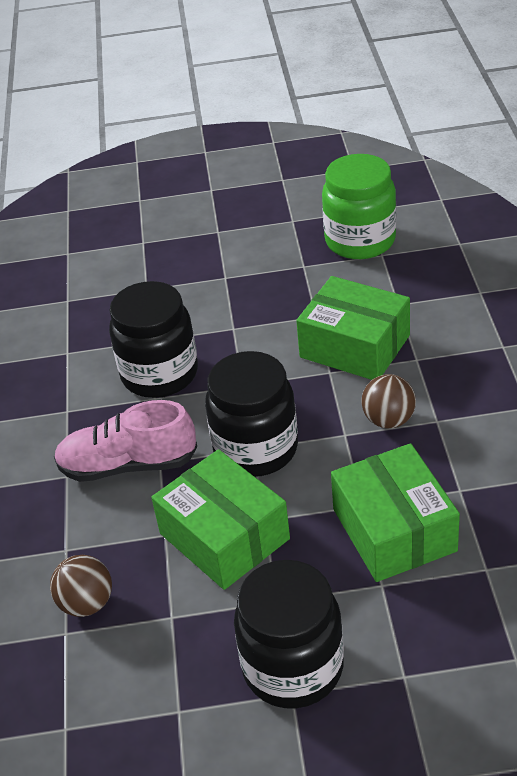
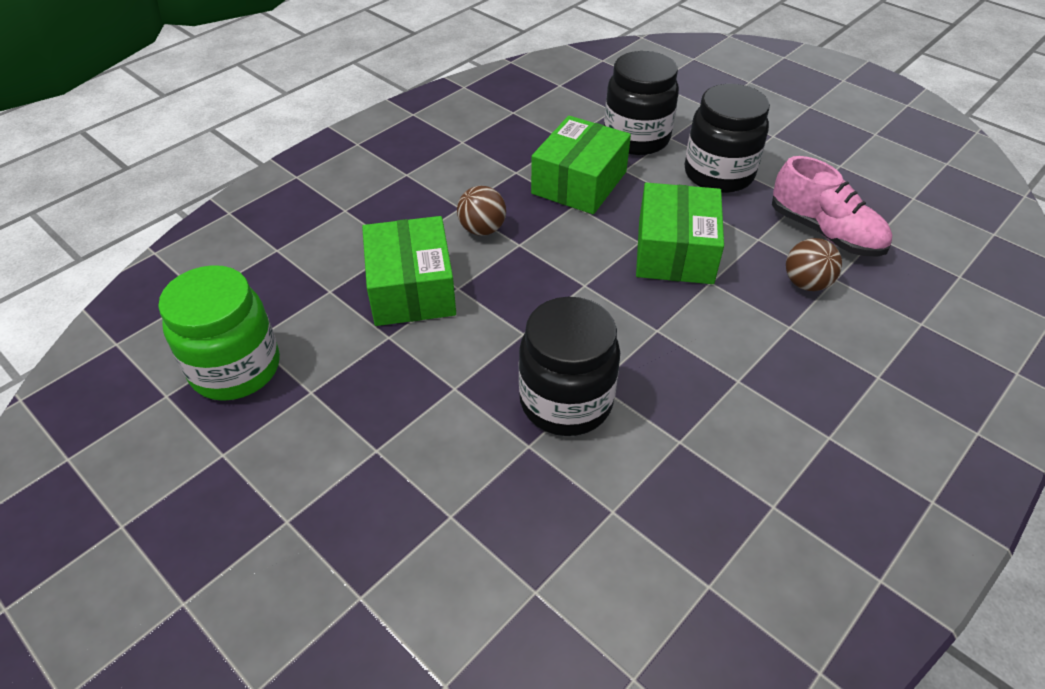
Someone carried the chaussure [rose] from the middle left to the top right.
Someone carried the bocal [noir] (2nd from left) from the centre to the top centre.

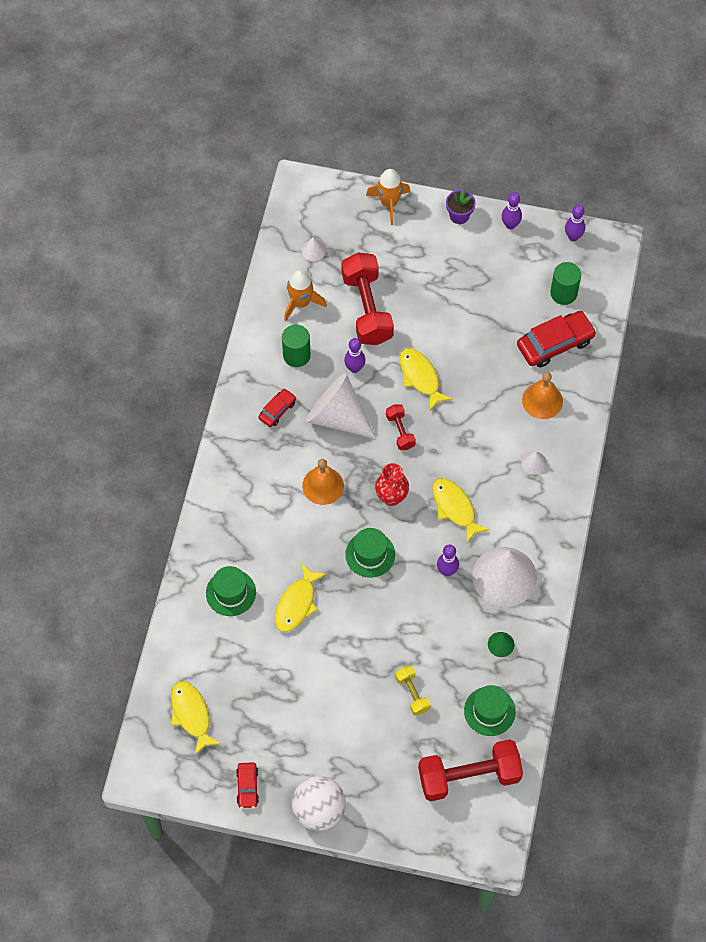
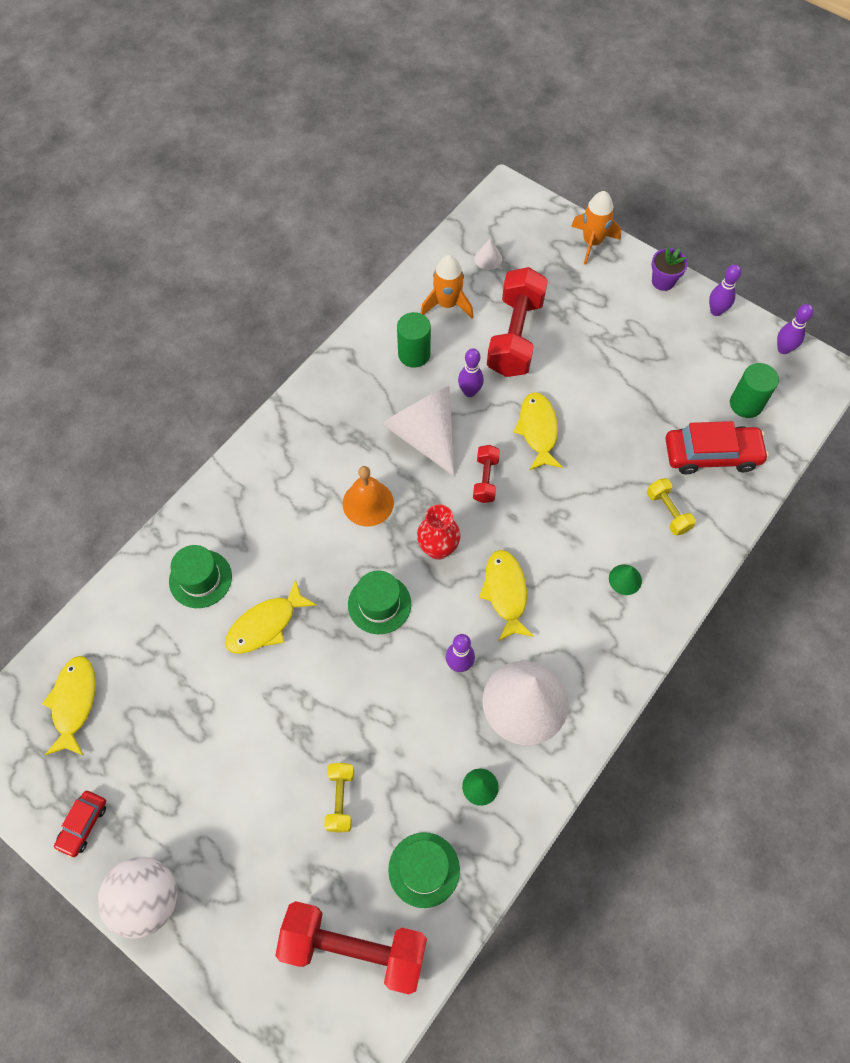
Someone took away the voiture [rouge] (2nd from left) at the centre.
Someone swapped the cloche [orange] (2nd from left) at the middle right for the haltère [jaune] (2nd from left) at the middle right.
Someone repainted the cône [blanc] (4th from left) at the middle right, which became the cône [vert] (2nd from left) at the middle right.

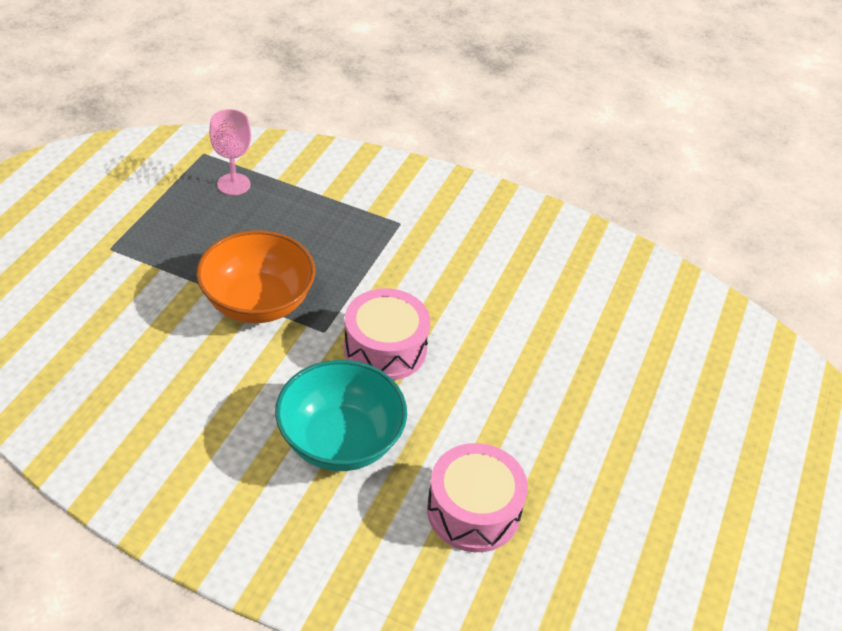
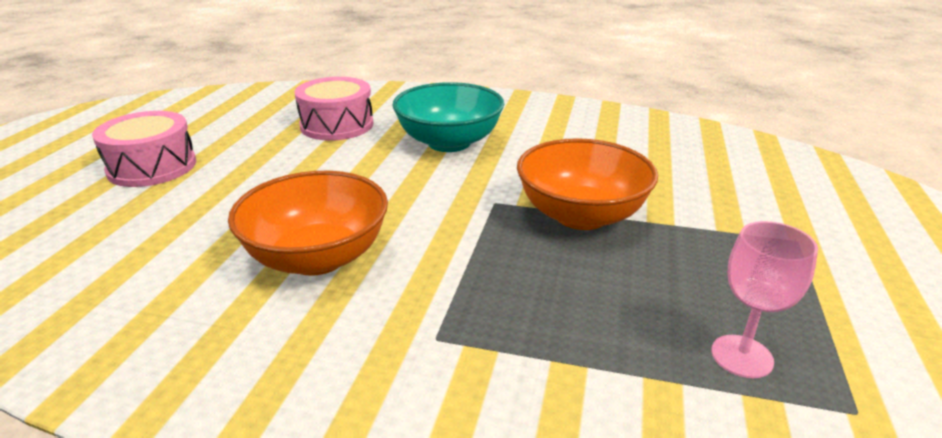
Someone put down the bol [orange] (1st from left) at the middle left.
Someone carried the tambour [rose] (1st from left) from the centre to the middle left.

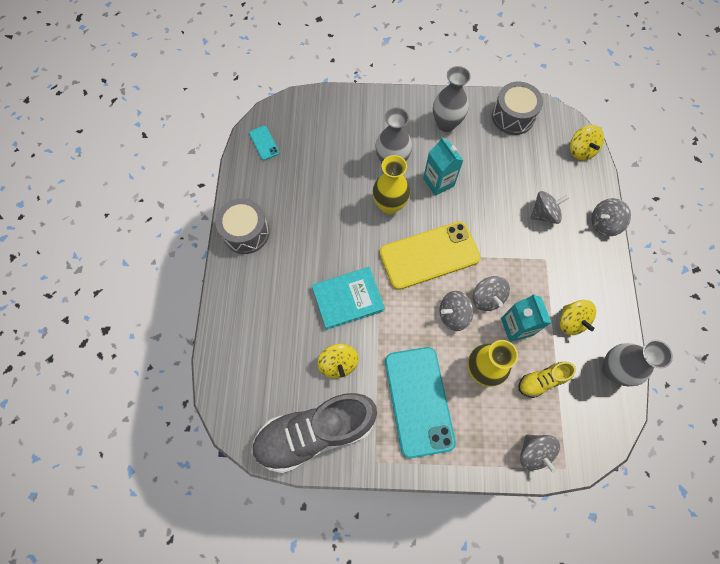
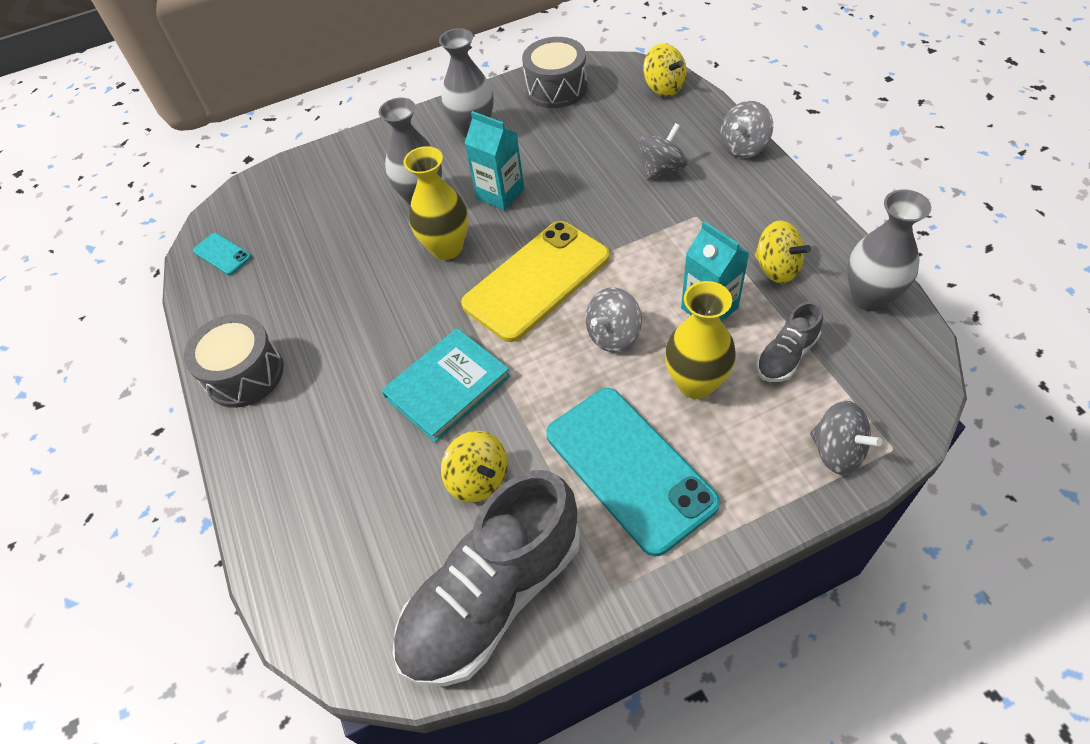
Someone took away the toupie [gris] (2nd from left) at the middle right.
Someone repainted the chaussure [jaune] at the bottom right, which became the chaussure [gris] (2nd from left) at the middle right.

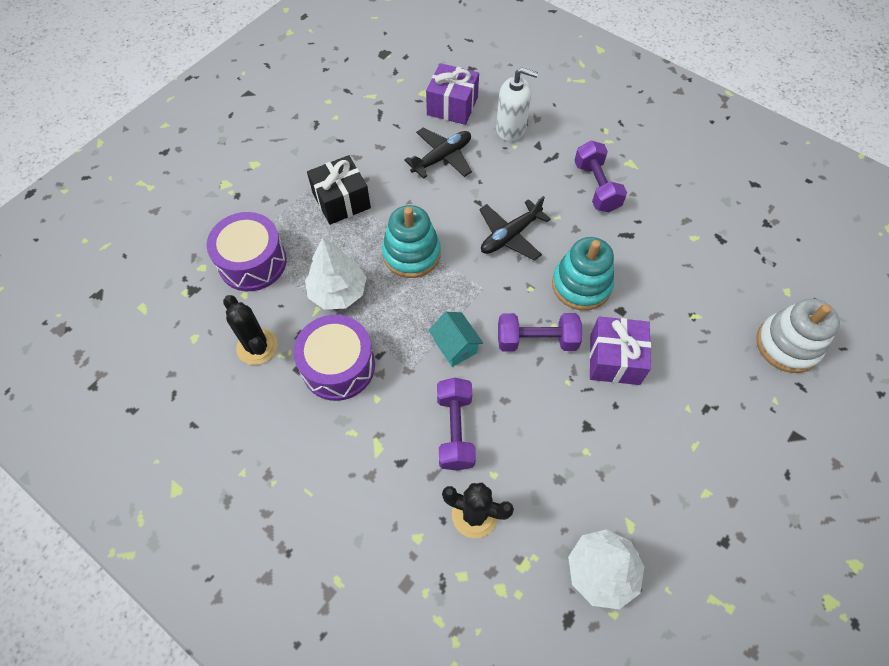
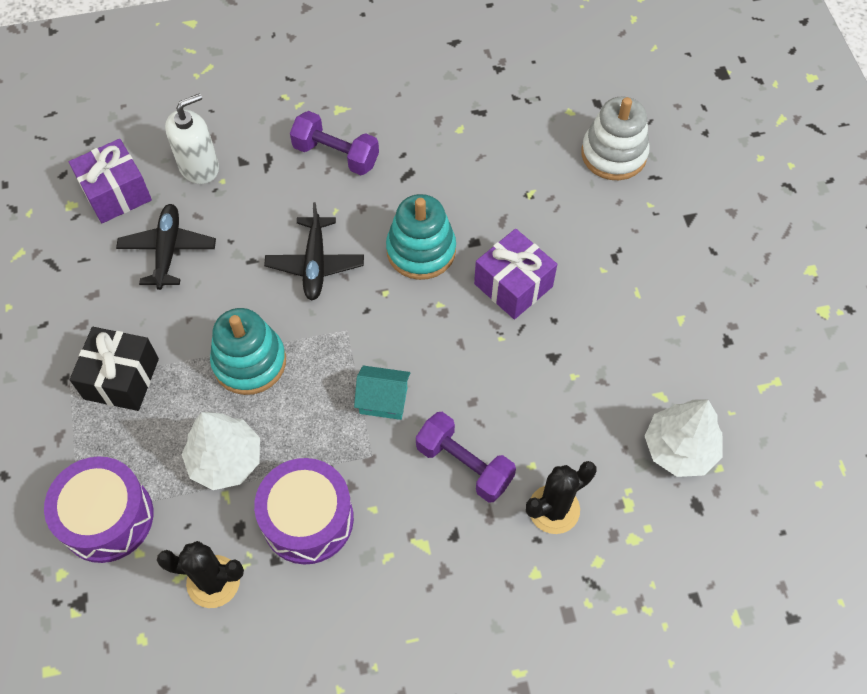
Someone took away the haltère [violet] (2nd from left) at the centre.

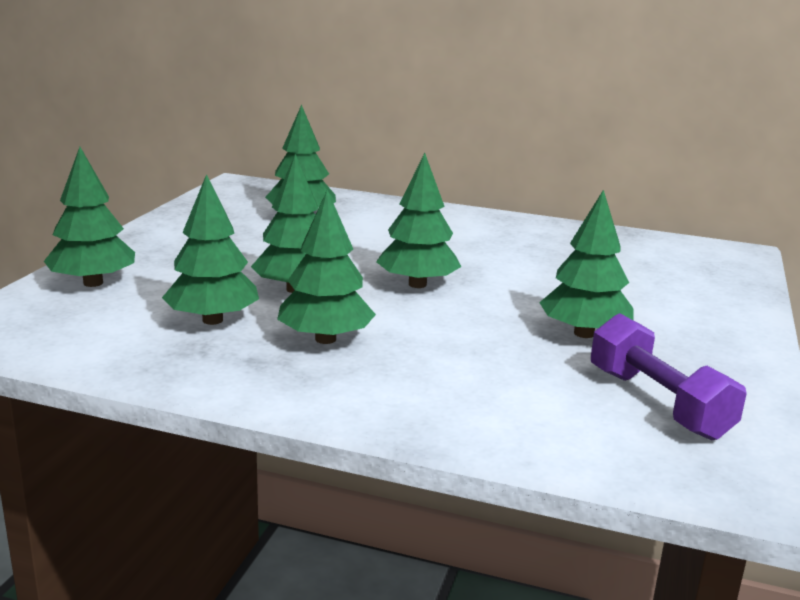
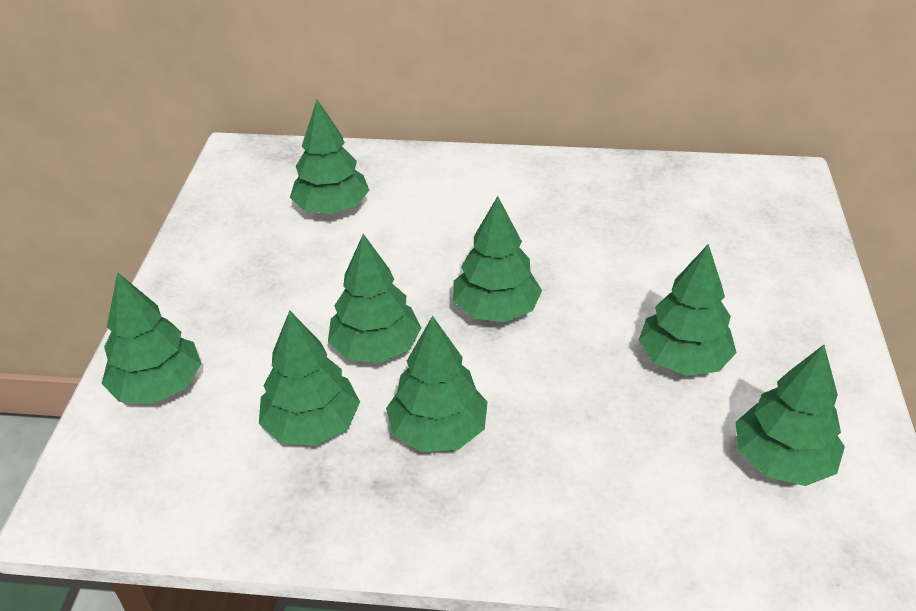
Someone swapped the haltère [violet] at the middle right for the arbre [vert] (8th from left) at the bottom right.

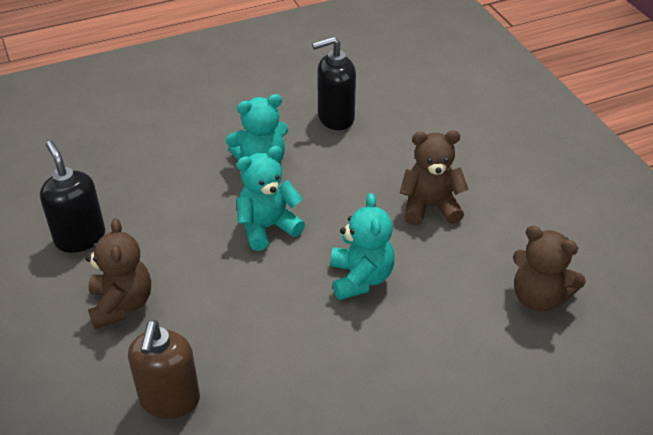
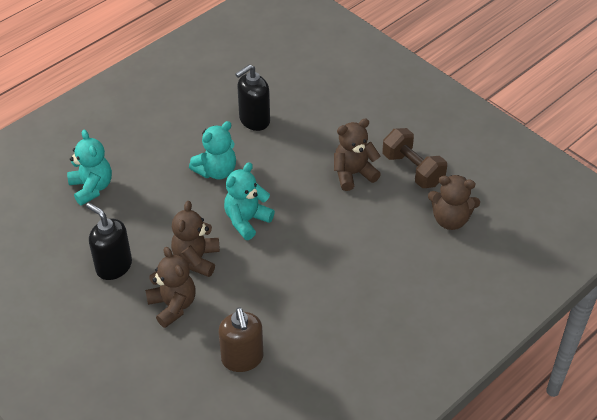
Someone put down the ours en peluche [marron] (2nd from left) at the middle left.
Someone put down the haltère [marron] at the middle right.
Someone carried the ours en peluche [turquoise] (3rd from left in the first image) from the centre to the middle left.

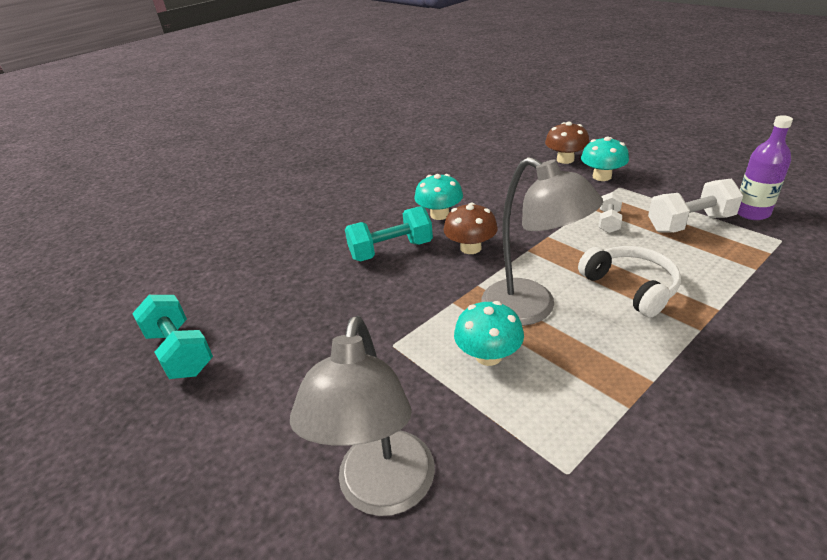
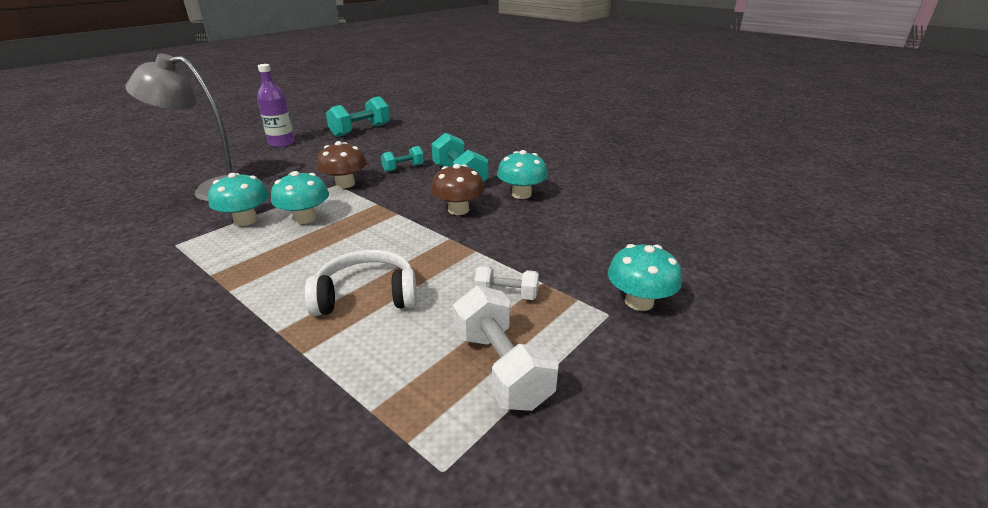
Someone took away the lampe [gris] (2nd from left) at the centre.
Someone put down the champignon [turquoise] (1st from left) at the middle left.
Someone put down the haltère [turquoise] (2nd from left) at the top centre.
Someone carried the champignon [marron] (2nd from left in the first image) from the top right to the top centre.
Someone carried the bouteille [violet] from the top right to the top left.
Someone rotated the casque audio [blanc] at the middle right by 150 degrees counterclockwise.

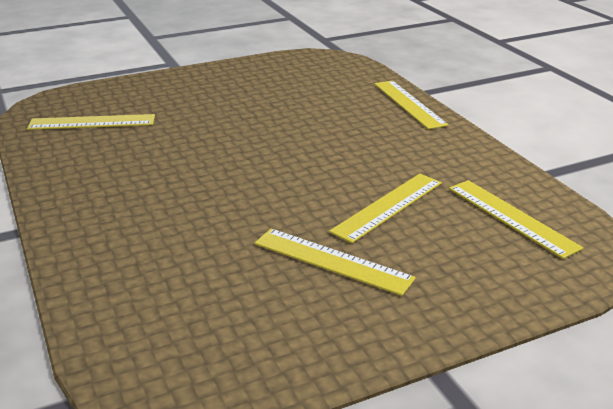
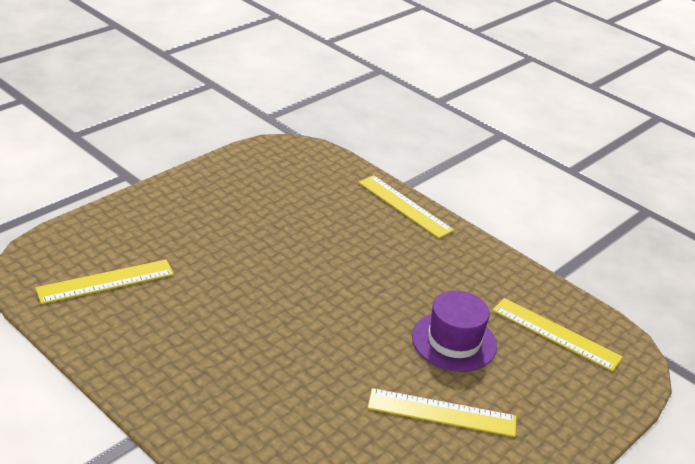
Someone swapped the règle [jaune] (3rd from left) at the centre for the chapeau [violet] at the bottom centre.

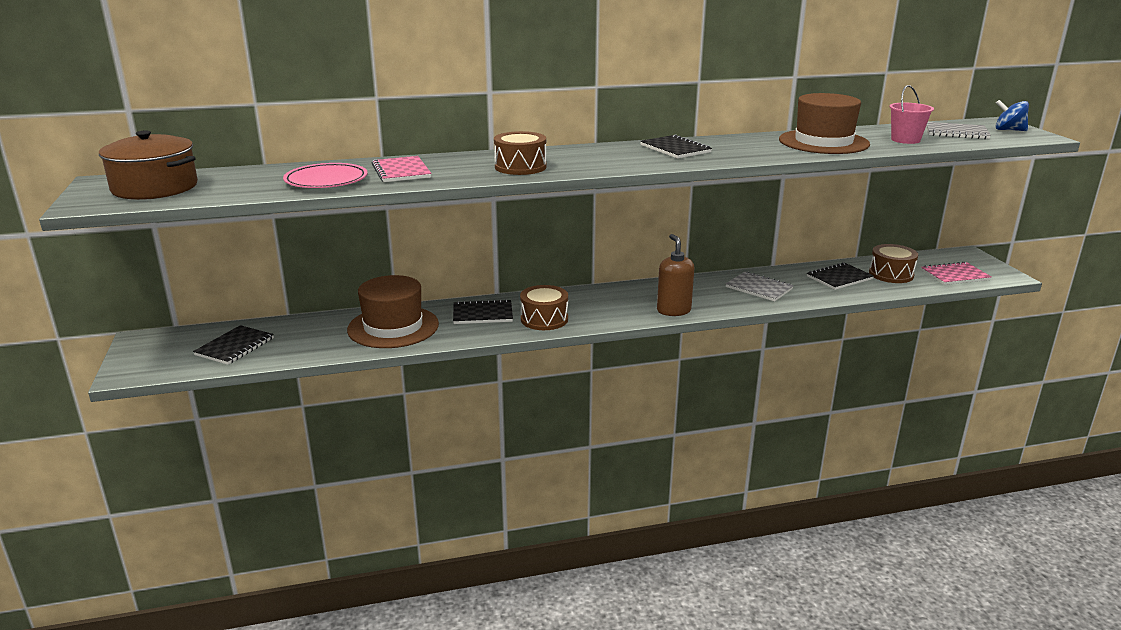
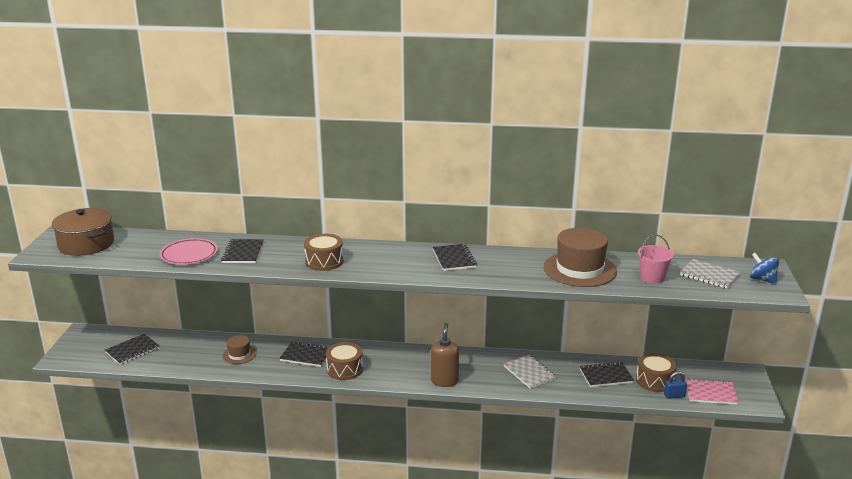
Someone put down the cadenas [bleu] at the bottom right.
Someone repainted the carnet [rose] (1st from left) at the top centre, which became the carnet [noir] (2nd from left) at the middle left.
Someone scaled the chapeau [marron] (1st from left) at the centre by 0.51.

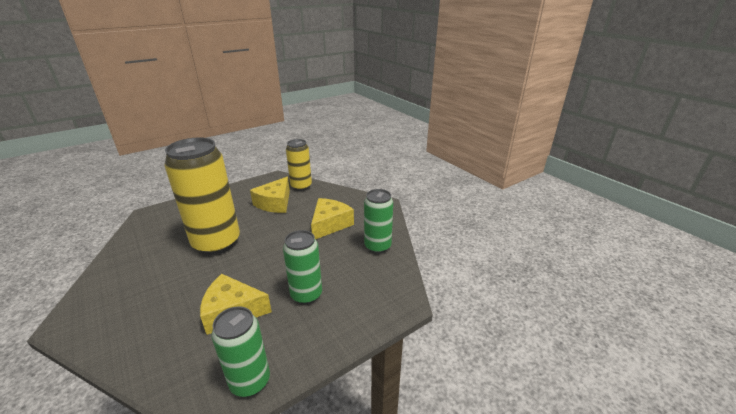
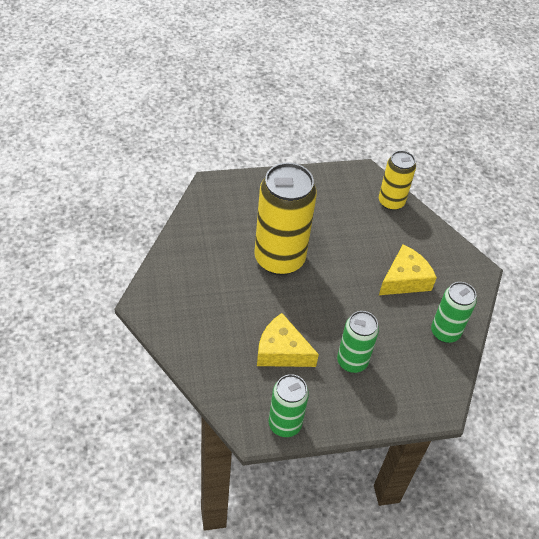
Someone took away the fromage [jaune] (2nd from left) at the centre.

